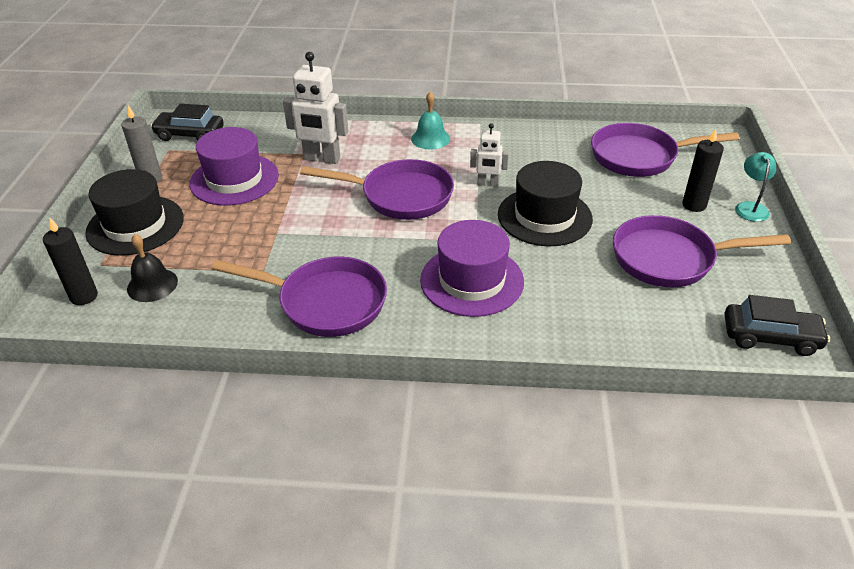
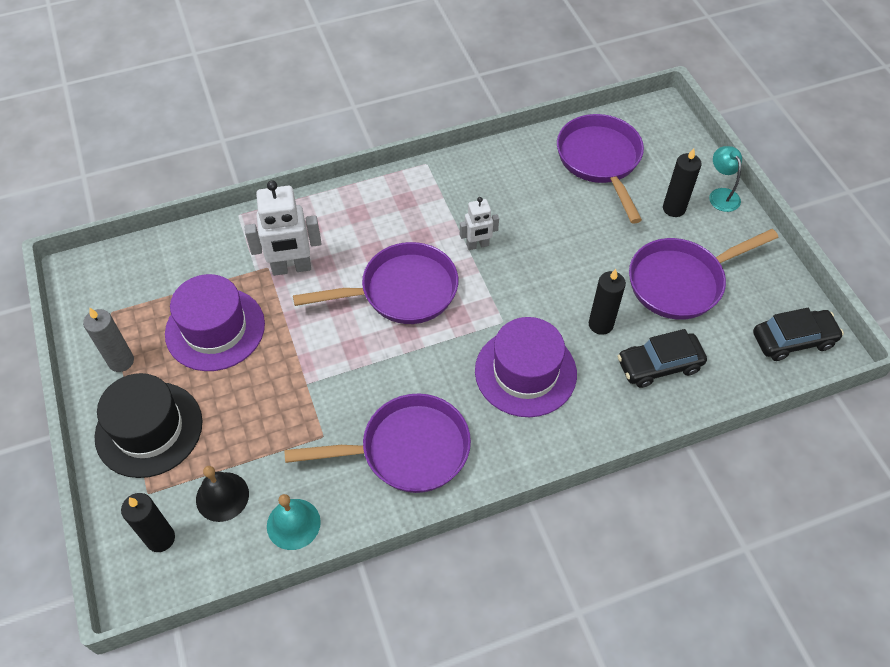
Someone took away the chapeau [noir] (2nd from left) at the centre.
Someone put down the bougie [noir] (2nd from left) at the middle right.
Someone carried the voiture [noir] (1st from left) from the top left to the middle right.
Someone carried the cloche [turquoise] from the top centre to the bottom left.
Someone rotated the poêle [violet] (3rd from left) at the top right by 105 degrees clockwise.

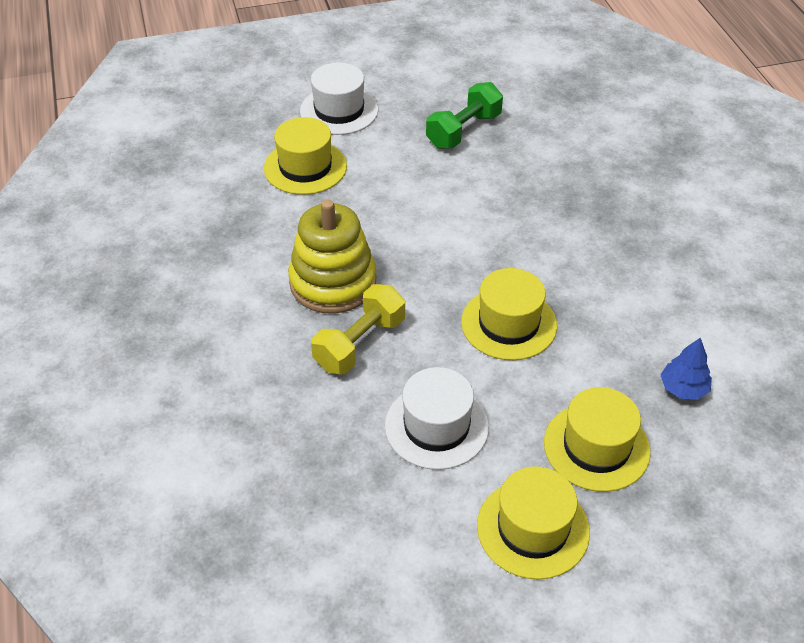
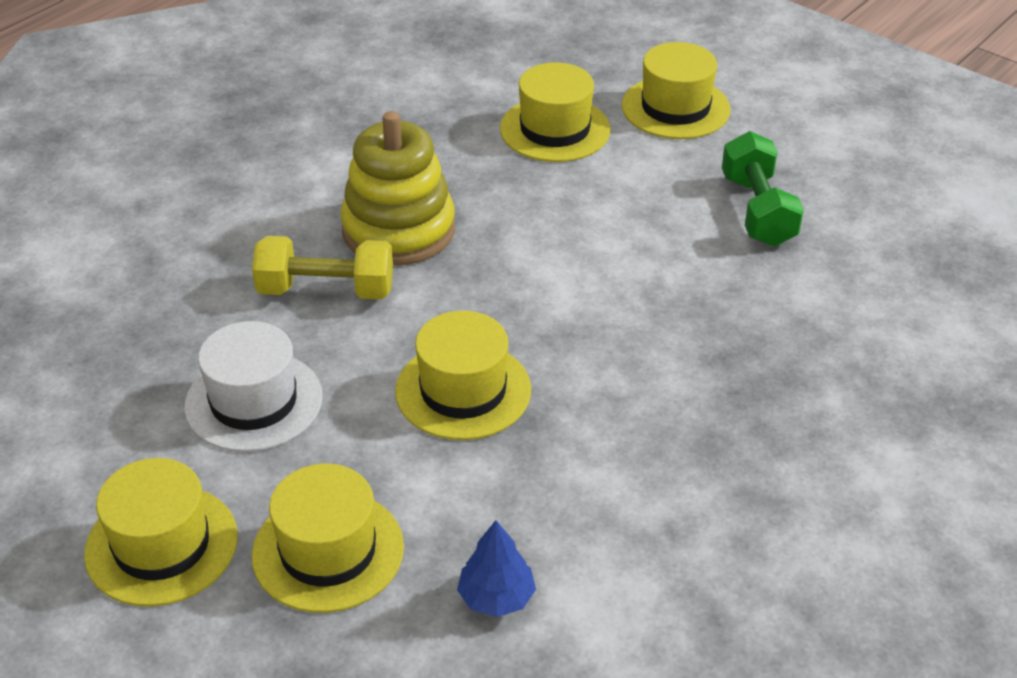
Someone repainted the chapeau [blanc] (1st from left) at the top centre, which became the chapeau [jaune] (5th from left) at the top centre.
Someone rotated the haltère [vert] at the top centre by 75 degrees clockwise.

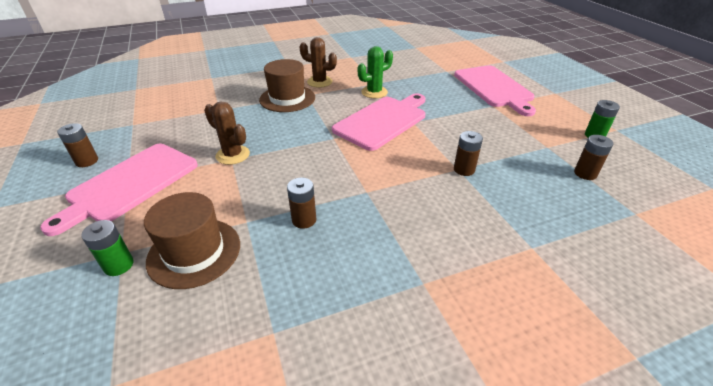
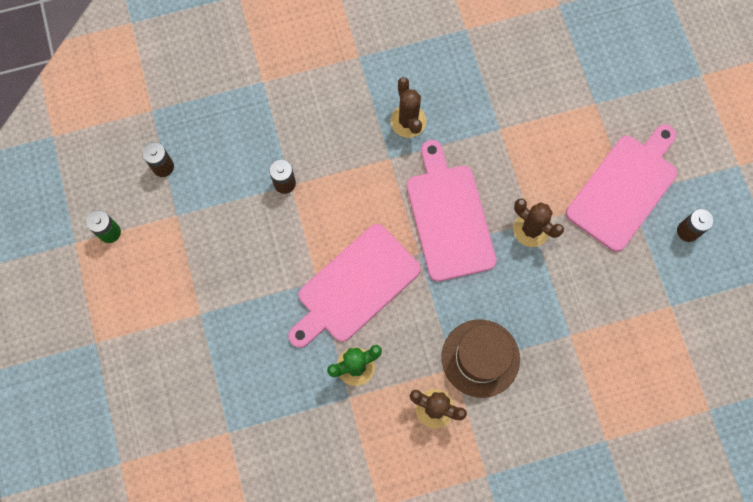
Someone took away the pile [vert] (1st from left) at the middle left.
Someone took away the chapeau [marron] (1st from left) at the middle left.
Someone took away the pile [marron] (2nd from left) at the centre.
Someone put down the cactus [marron] (1st from left) at the top centre.
Someone carried the planche à découper [rose] (3rd from left in the first image) from the top right to the centre.

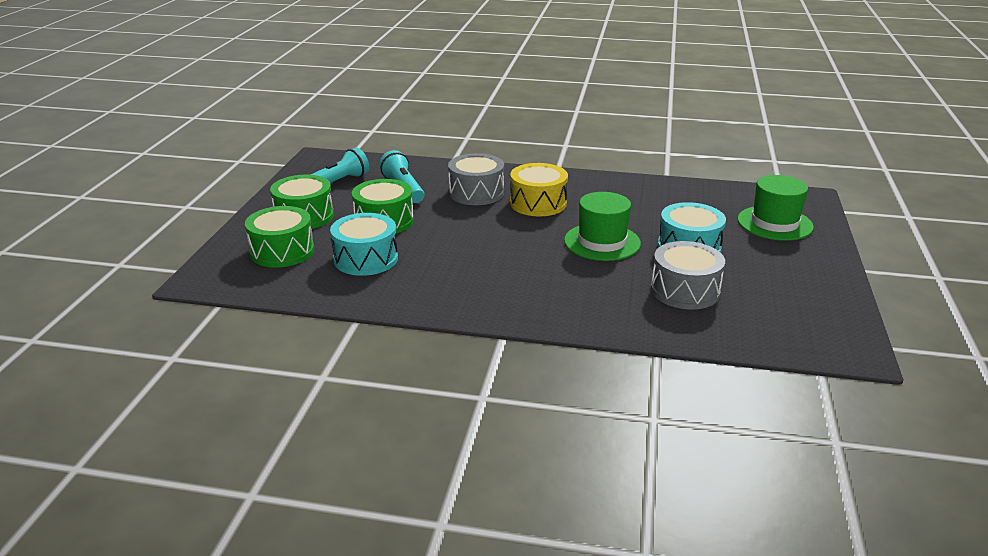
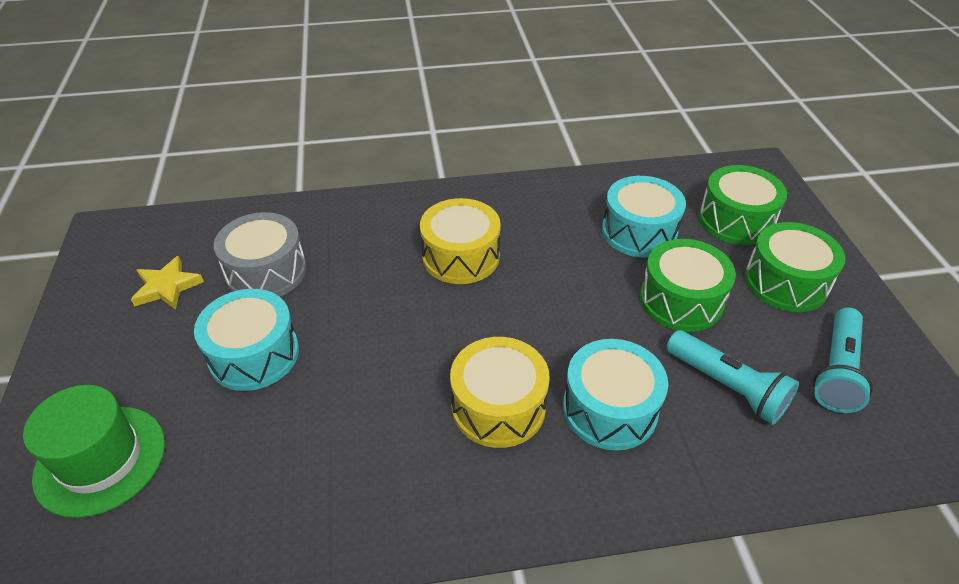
Someone took away the chapeau [vert] (1st from left) at the centre.
Someone put down the étoile [jaune] at the middle left.
Someone put down the tambour [jaune] (1st from left) at the centre.
Someone repainted the tambour [gris] (1st from left) at the top centre, which became the tambour [turquoise] (2nd from left) at the bottom centre.

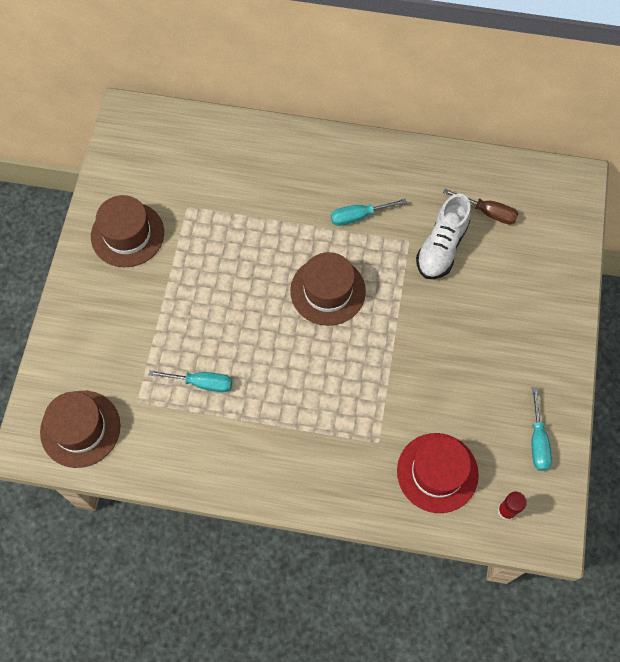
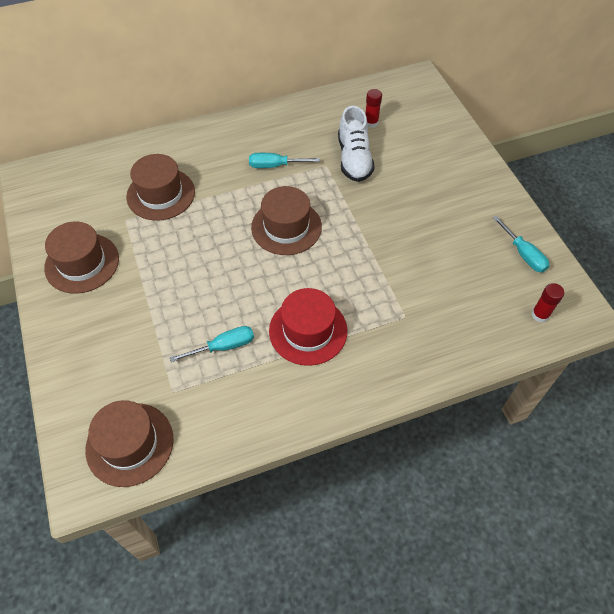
Someone put down the chapeau [marron] (3rd from left) at the top left.
Someone carried the chapeau [rouge] from the bottom right to the centre.
Someone swapped the tournevis [marron] at the top right for the bâton de colle [rouge] (1st from left) at the top centre.
Someone rotated the tournevis [turquoise] (2nd from left) at the top centre by 45 degrees clockwise.

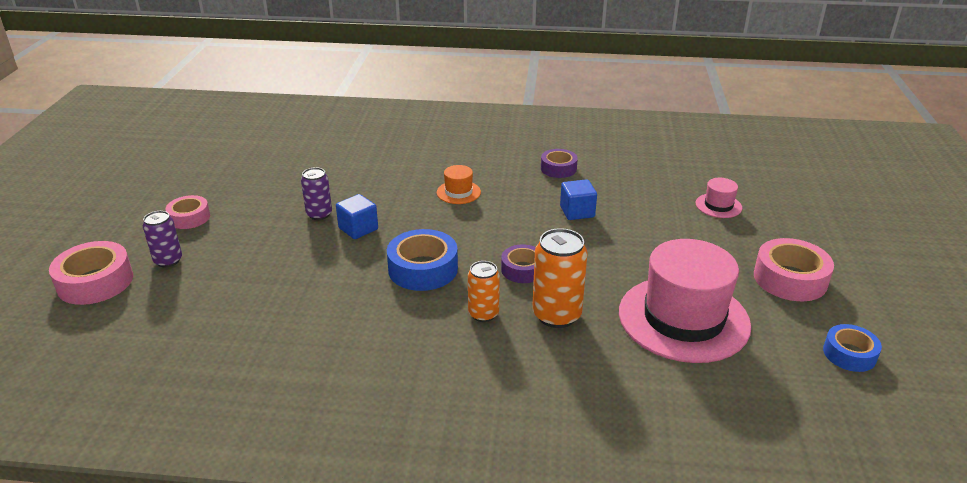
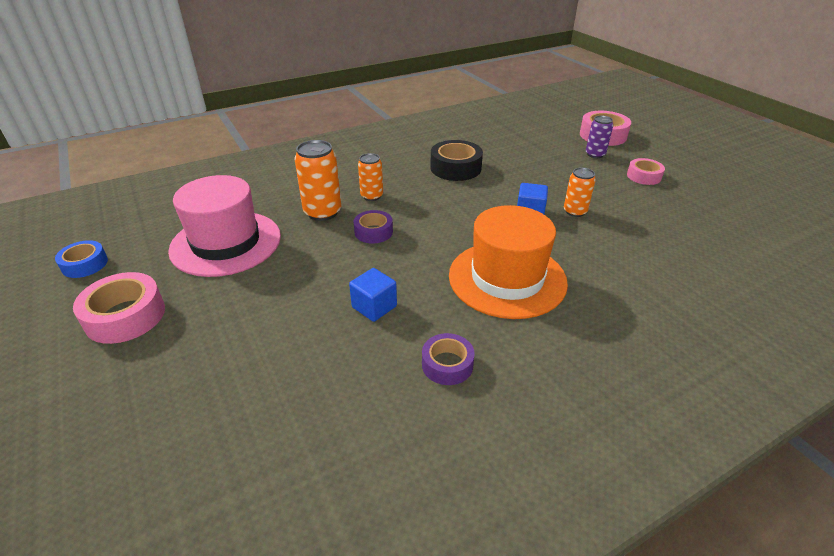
Someone took away the ruban adhésif [bleu] (1st from left) at the centre.
Someone took away the chapeau [rose] (2nd from left) at the middle right.
Someone put down the ruban adhésif [noir] at the top centre.
Someone repainted the canette [violet] (2nd from left) at the middle left, which became the canette [orange] (3rd from left) at the middle right.
Someone scaled the chapeau [orange] at the centre by 2.33.

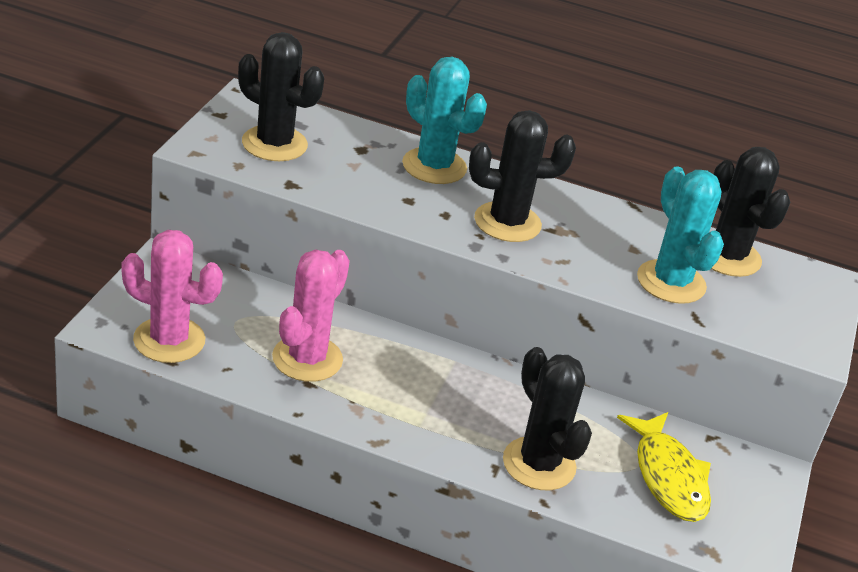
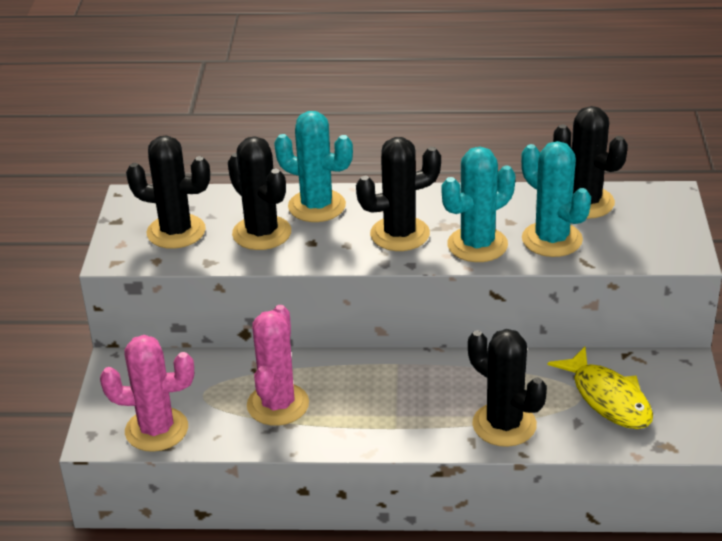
Someone put down the cactus [noir] (2nd from left) at the centre.
Someone put down the cactus [turquoise] (2nd from left) at the centre.

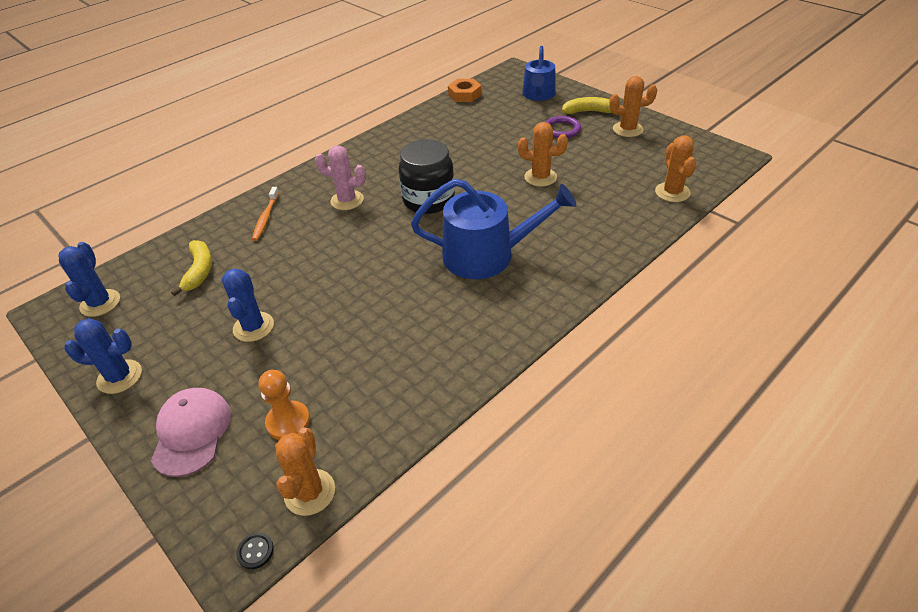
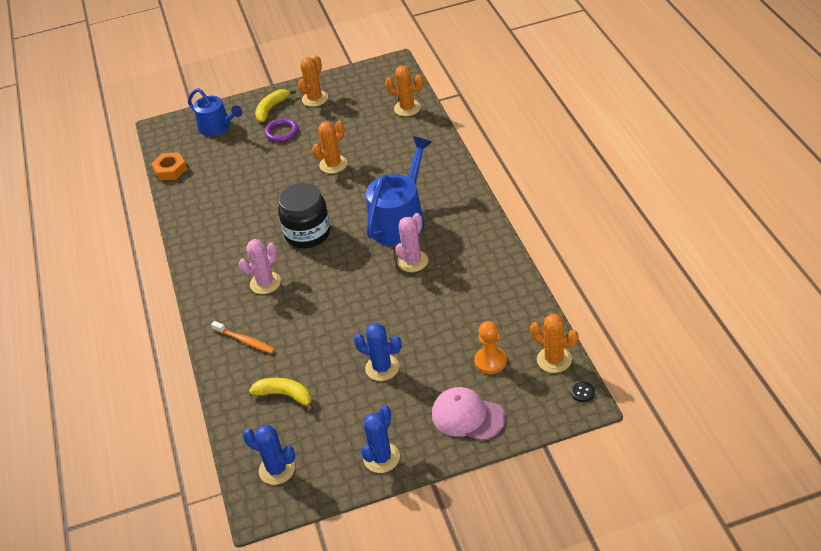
Someone put down the cactus [rose] (2nd from left) at the centre.

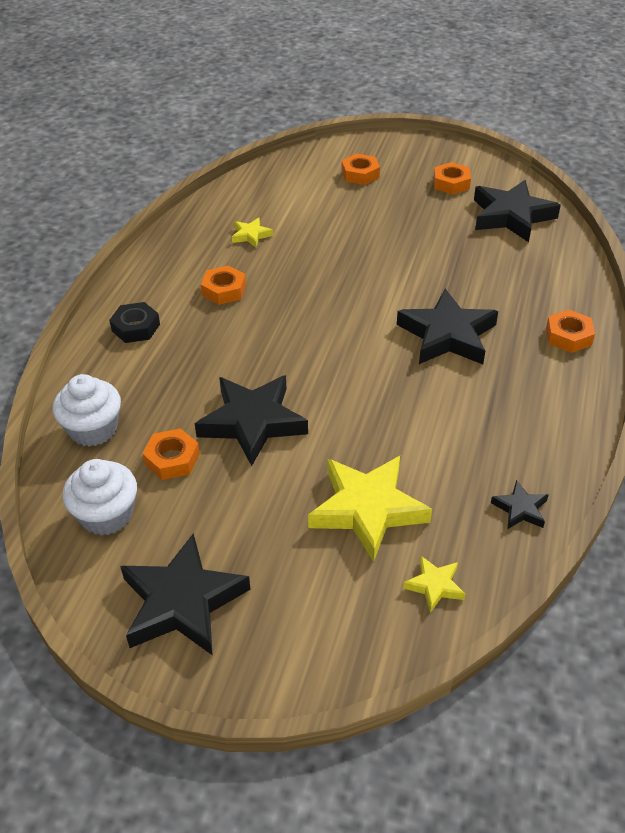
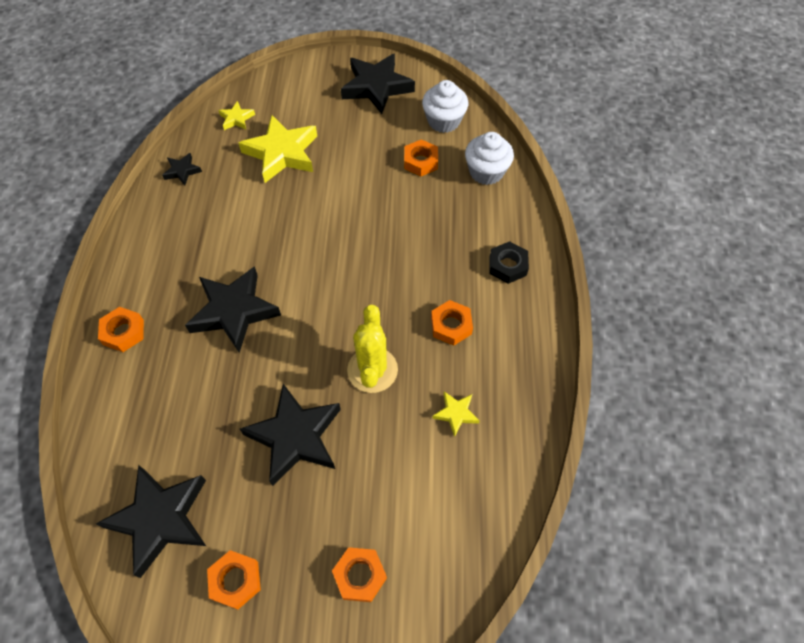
Someone put down the cactus [jaune] at the centre.
Someone carried the étoile [noir] (2nd from left in the first image) from the centre to the bottom centre.

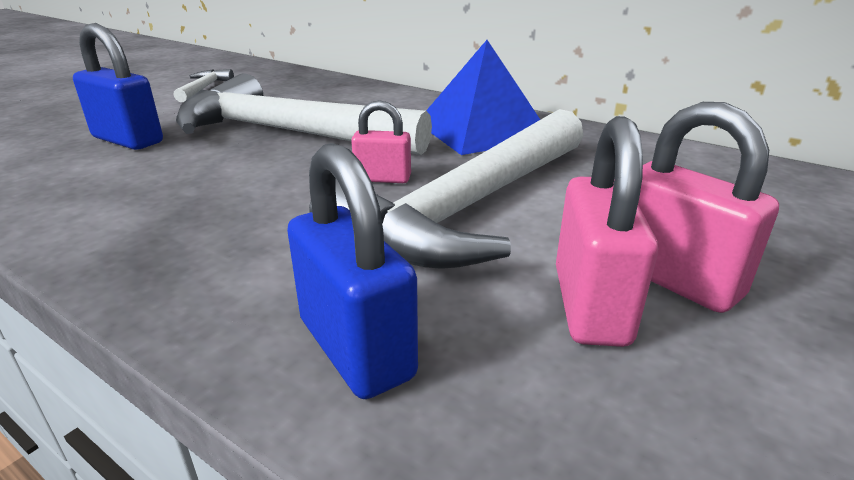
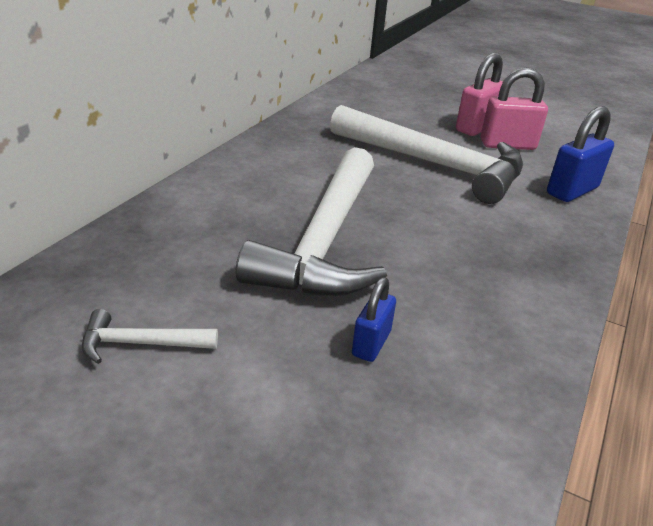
Someone took away the cadenas [rose] (1st from left) at the top centre.
Someone took away the pyramide [bleu] at the top centre.
Someone scaled the cadenas [bleu] (1st from left) at the top left by 0.61.

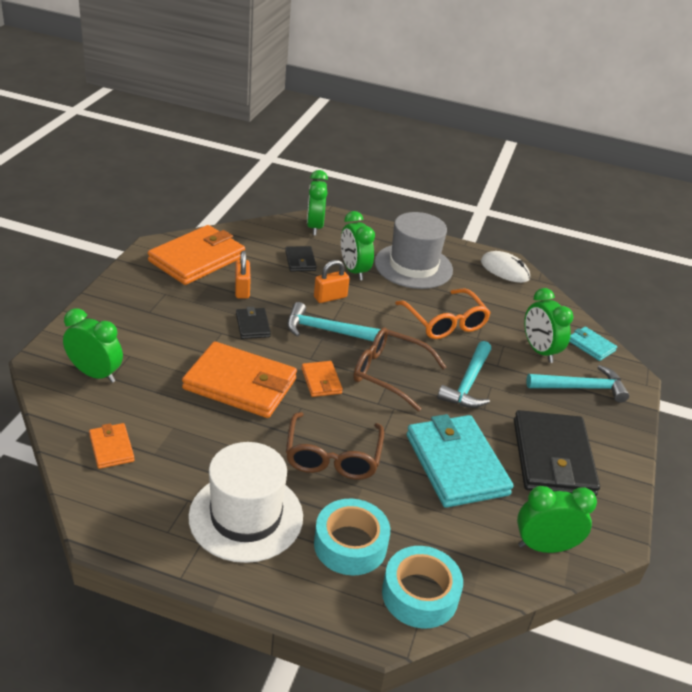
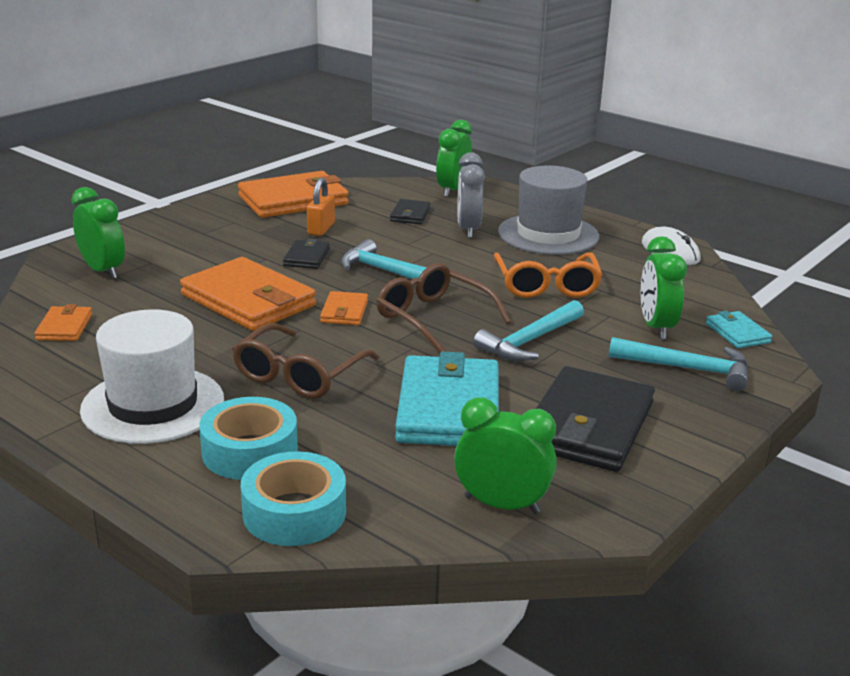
Someone took away the cadenas [orange] (2nd from left) at the centre.
Someone repainted the réveil [vert] (3rd from left) at the centre, which became the réveil [gris] at the top centre.

